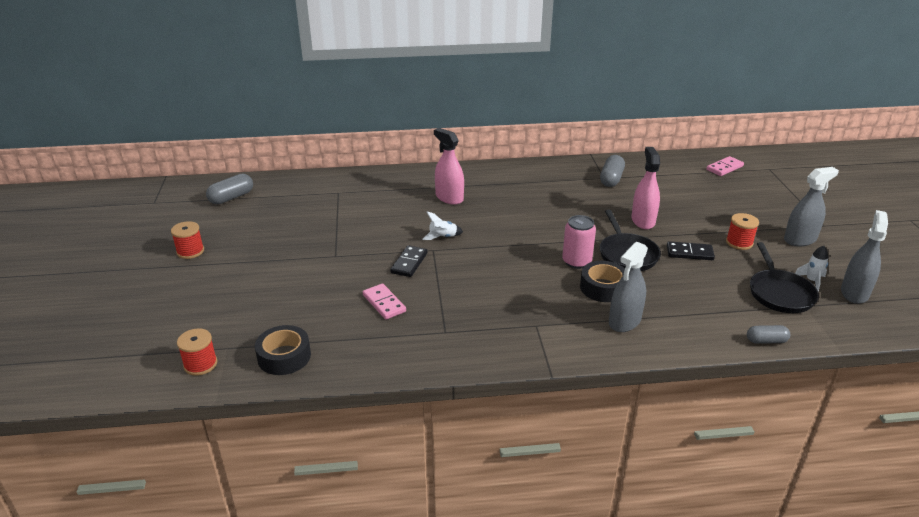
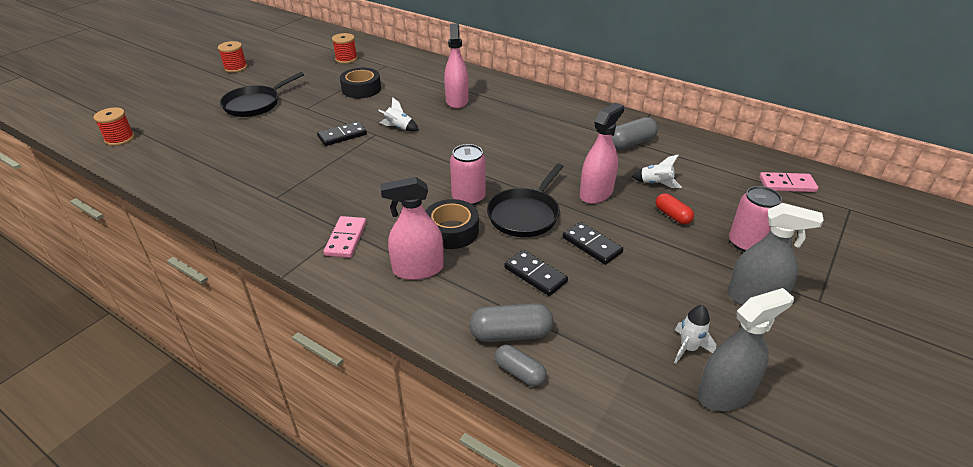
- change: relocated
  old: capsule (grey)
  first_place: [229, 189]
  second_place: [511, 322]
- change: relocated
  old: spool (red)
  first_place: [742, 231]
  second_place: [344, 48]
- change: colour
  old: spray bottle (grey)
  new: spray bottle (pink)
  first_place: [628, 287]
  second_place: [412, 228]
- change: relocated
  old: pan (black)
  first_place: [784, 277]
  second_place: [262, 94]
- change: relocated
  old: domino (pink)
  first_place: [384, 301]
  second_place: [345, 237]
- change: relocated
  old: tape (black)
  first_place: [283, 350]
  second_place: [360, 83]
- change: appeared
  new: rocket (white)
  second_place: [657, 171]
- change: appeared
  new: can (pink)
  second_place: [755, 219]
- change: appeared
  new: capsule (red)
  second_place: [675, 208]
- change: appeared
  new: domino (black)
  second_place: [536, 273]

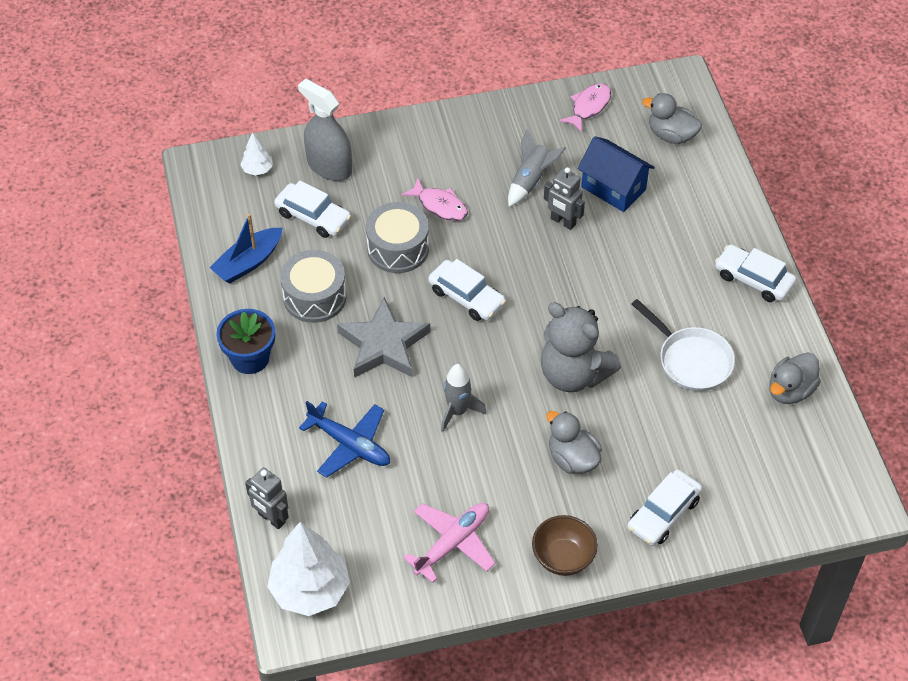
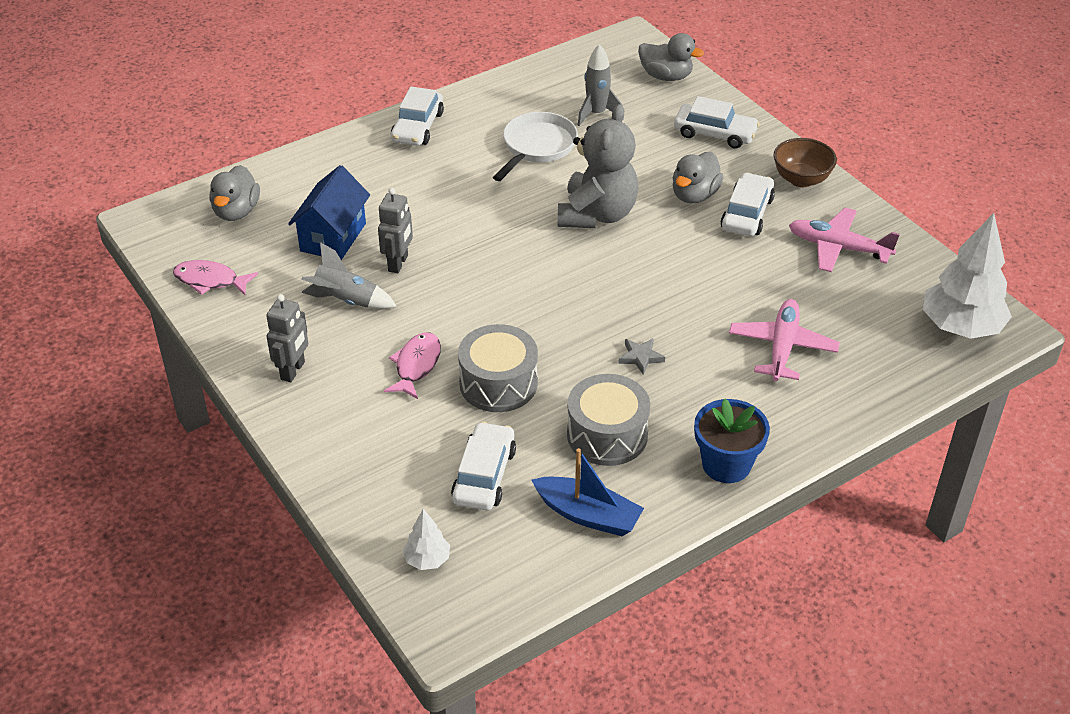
- change: missing
  old: spray bottle (grey)
  first_place: [325, 130]
- change: relocated
  old: car (white)
  first_place: [467, 290]
  second_place: [748, 204]
- change: size
  old: star (grey)
  first_place: [383, 337]
  second_place: [641, 356]
  factor: 0.42
- change: relocated
  old: duck (grey)
  first_place: [795, 378]
  second_place: [671, 57]
- change: relocated
  old: rocket (grey)
  first_place: [463, 398]
  second_place: [600, 85]
- change: colour
  old: plane (blue)
  new: plane (pink)
  first_place: [344, 439]
  second_place: [784, 340]
- change: relocated
  old: robot (grey)
  first_place: [267, 498]
  second_place: [287, 338]

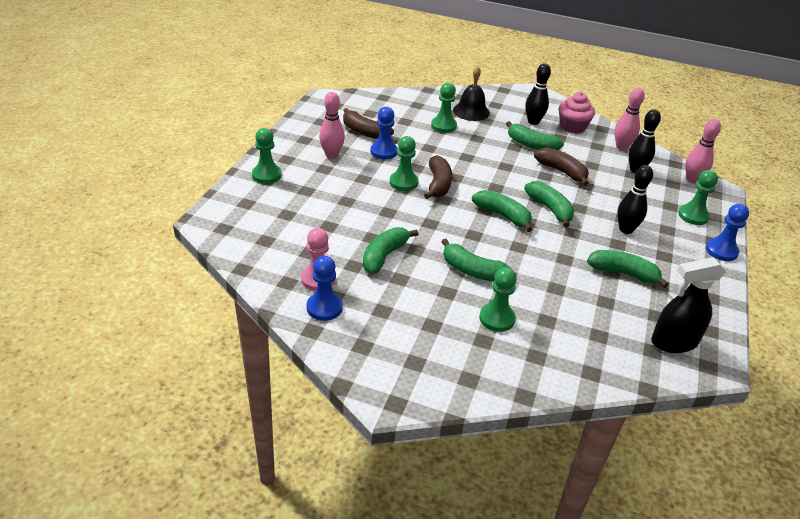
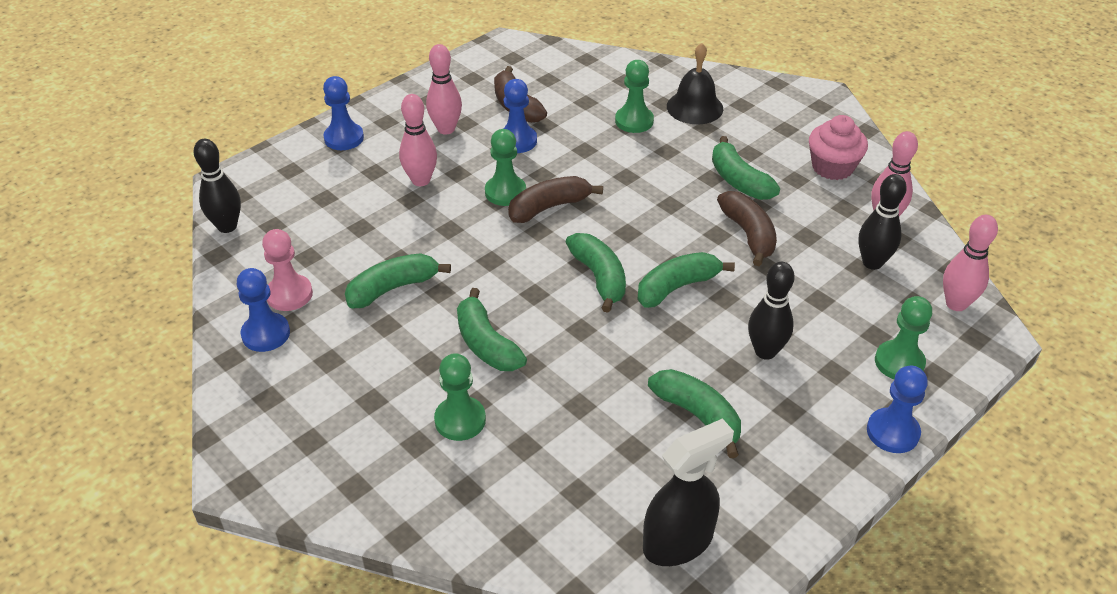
- change: relocated
  old: bowling pin (black)
  first_place: [538, 94]
  second_place: [217, 186]
- change: colour
  old: pawn (green)
  new: pawn (blue)
  first_place: [267, 156]
  second_place: [343, 113]
- change: spun
  old: banana (brown)
  first_place: [438, 177]
  second_place: [555, 199]
  degrees: -150
- change: spun
  old: banana (green)
  first_place: [549, 204]
  second_place: [686, 280]
  degrees: -120
- change: spun
  old: spray bottle (black)
  first_place: [689, 305]
  second_place: [688, 492]
  degrees: 135
- change: appeared
  new: bowling pin (pink)
  second_place: [418, 140]

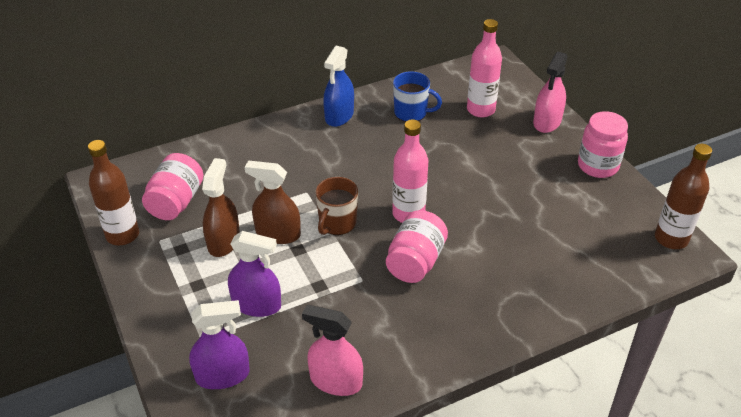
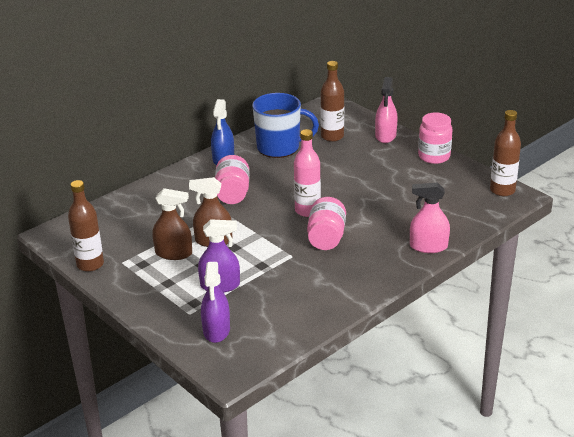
- change: colour
  old: bottle (pink)
  new: bottle (brown)
  first_place: [484, 68]
  second_place: [332, 101]
- change: size
  old: mug (blue)
  first_place: [417, 96]
  second_place: [285, 125]
  factor: 1.61
- change: relocated
  old: jar (pink)
  first_place: [172, 186]
  second_place: [232, 179]
- change: spun
  old: spray bottle (brown)
  first_place: [221, 207]
  second_place: [172, 224]
  degrees: 105
- change: missing
  old: mug (brown)
  first_place: [336, 206]
- change: spun
  old: spray bottle (purple)
  first_place: [219, 344]
  second_place: [215, 302]
  degrees: 120
- change: relocated
  old: spray bottle (pink)
  first_place: [332, 350]
  second_place: [430, 217]

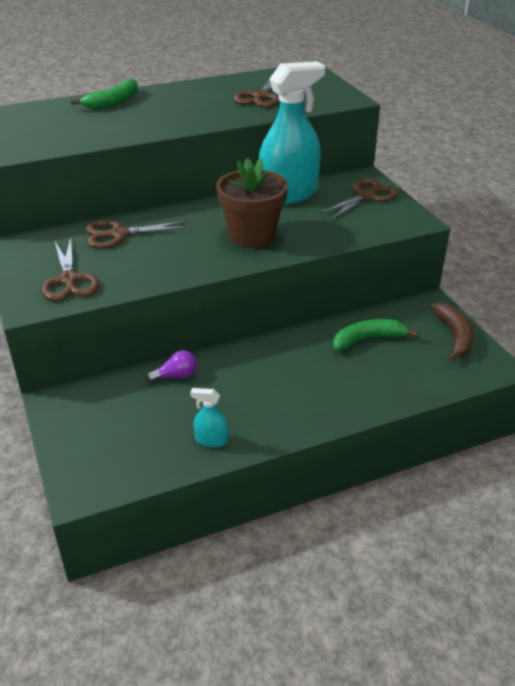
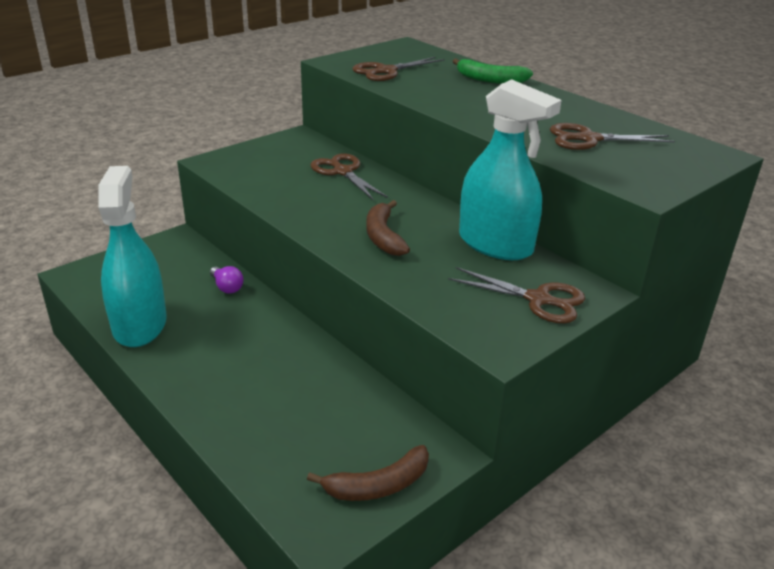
- change: exchanged
  old: flower pot (brown)
  new: banana (brown)
  first_place: [252, 203]
  second_place: [388, 228]
- change: relocated
  old: scissors (brown)
  first_place: [70, 269]
  second_place: [398, 69]
- change: missing
  old: banana (green)
  first_place: [376, 335]
- change: size
  old: spray bottle (turquoise)
  first_place: [209, 417]
  second_place: [132, 256]
  factor: 2.48

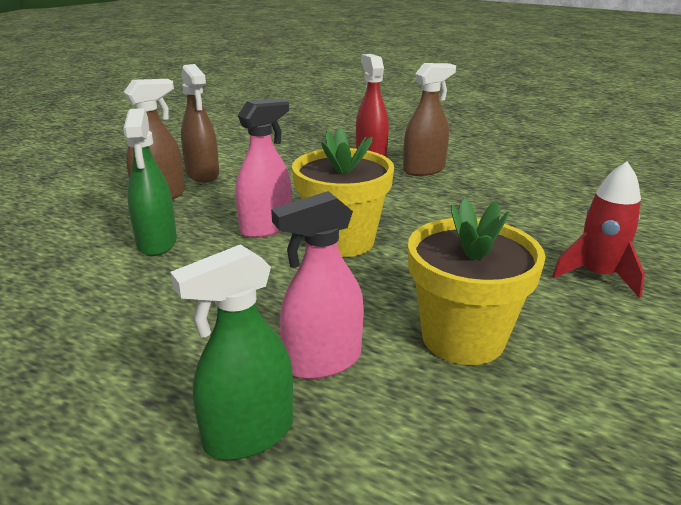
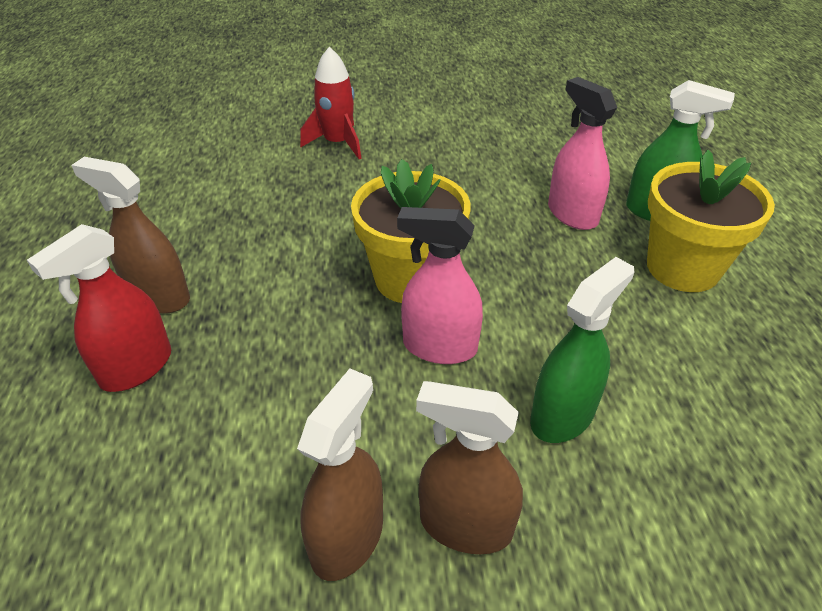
- change: spun
  old: spray bottle (pink)
  first_place: [317, 285]
  second_place: [582, 153]
  degrees: -150
- change: relocated
  old: flower pot (yellow)
  first_place: [477, 281]
  second_place: [711, 221]

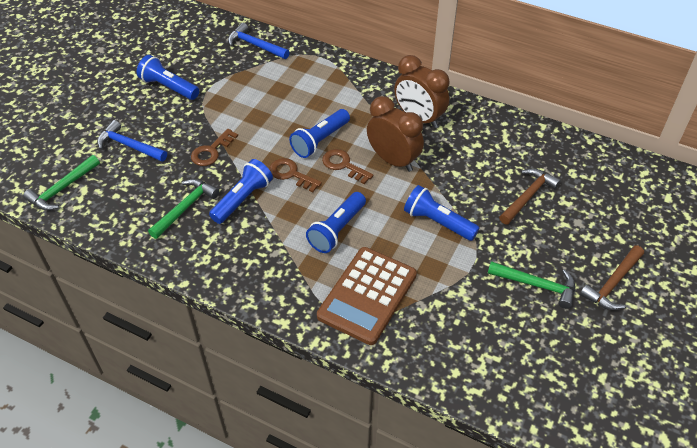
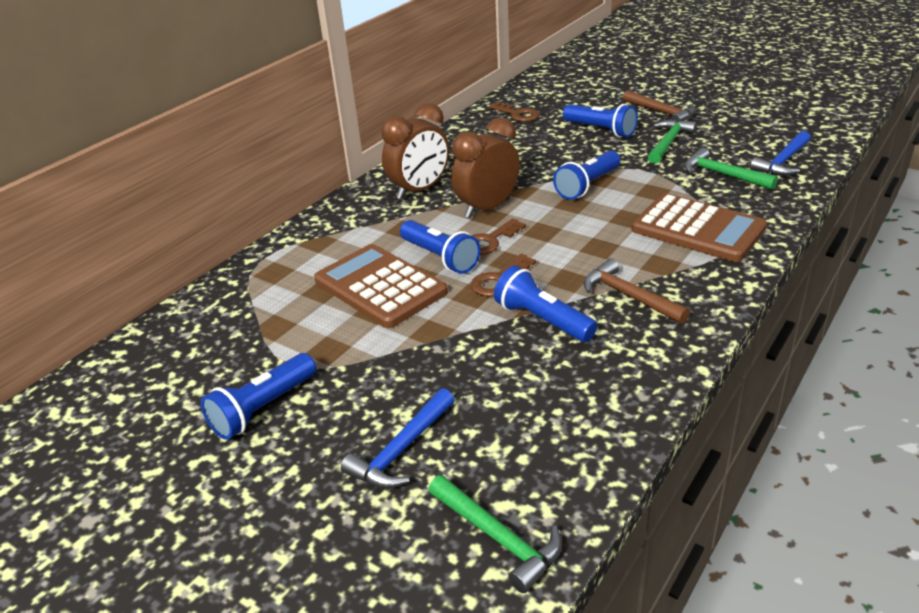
- change: relocated
  old: hammer (blue)
  first_place: [258, 41]
  second_place: [780, 153]
- change: relocated
  old: key (brown)
  first_place: [214, 147]
  second_place: [514, 111]
- change: relocated
  old: hammer (brown)
  first_place: [530, 196]
  second_place: [637, 291]
- change: relocated
  old: hammer (green)
  first_place: [183, 209]
  second_place: [731, 169]
- change: relocated
  old: flashlight (blue)
  first_place: [336, 222]
  second_place: [600, 120]
- change: appeared
  new: calculator (brown)
  second_place: [381, 286]

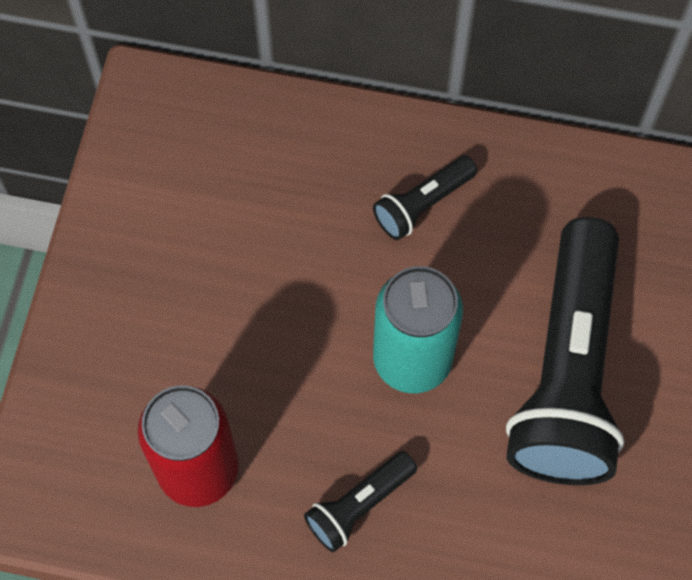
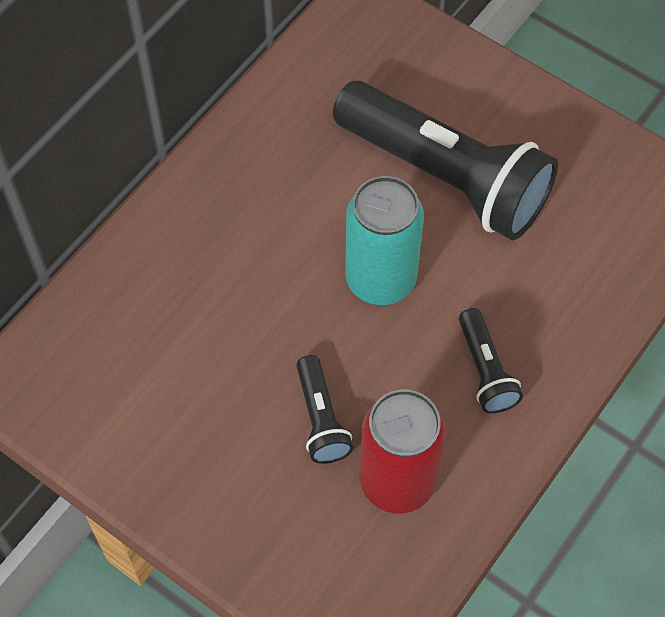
- change: relocated
  old: flashlight (black)
  first_place: [425, 197]
  second_place: [324, 409]

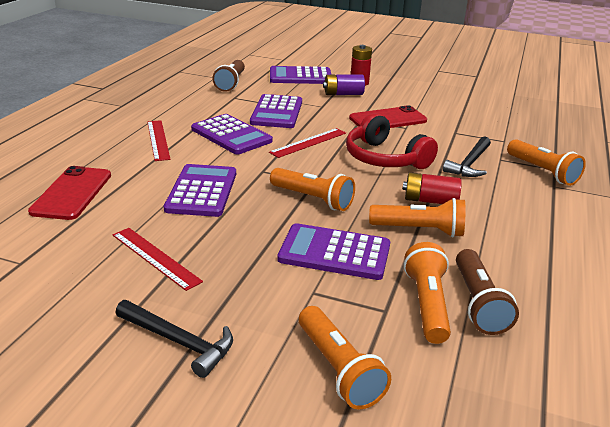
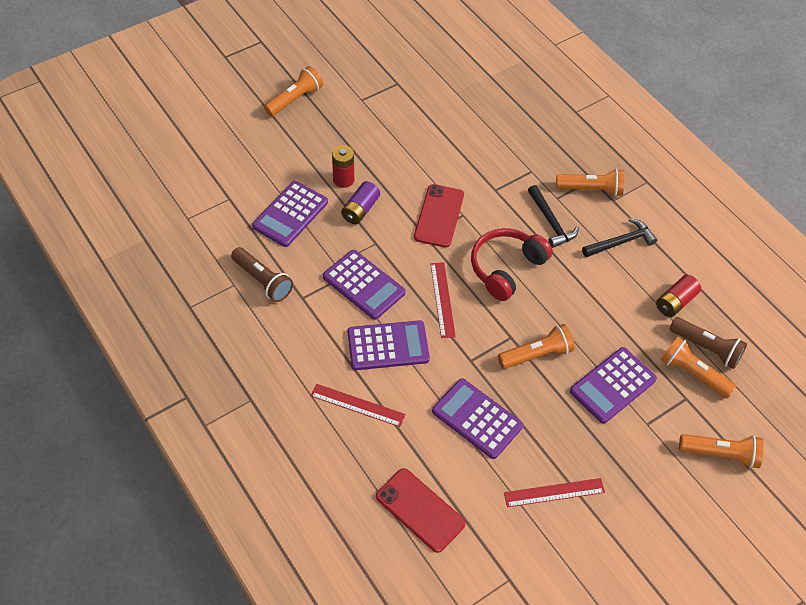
- change: spun
  old: headphones (red)
  first_place: [392, 141]
  second_place: [512, 264]
  degrees: 135
- change: relocated
  old: battery (red)
  first_place: [432, 188]
  second_place: [678, 296]
- change: relocated
  old: flashlight (orange)
  first_place: [417, 217]
  second_place: [293, 91]
- change: relocated
  old: hammer (black)
  first_place: [174, 339]
  second_place: [619, 237]

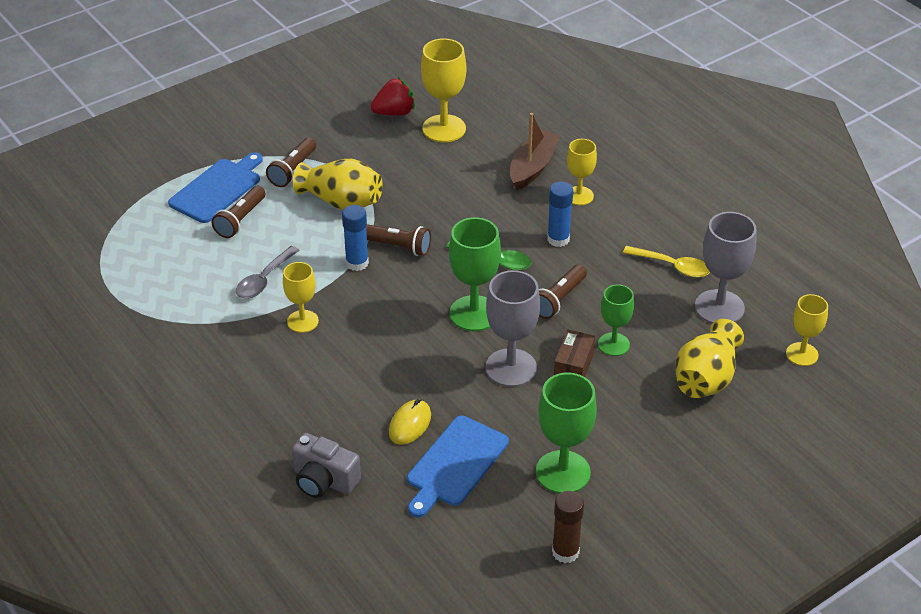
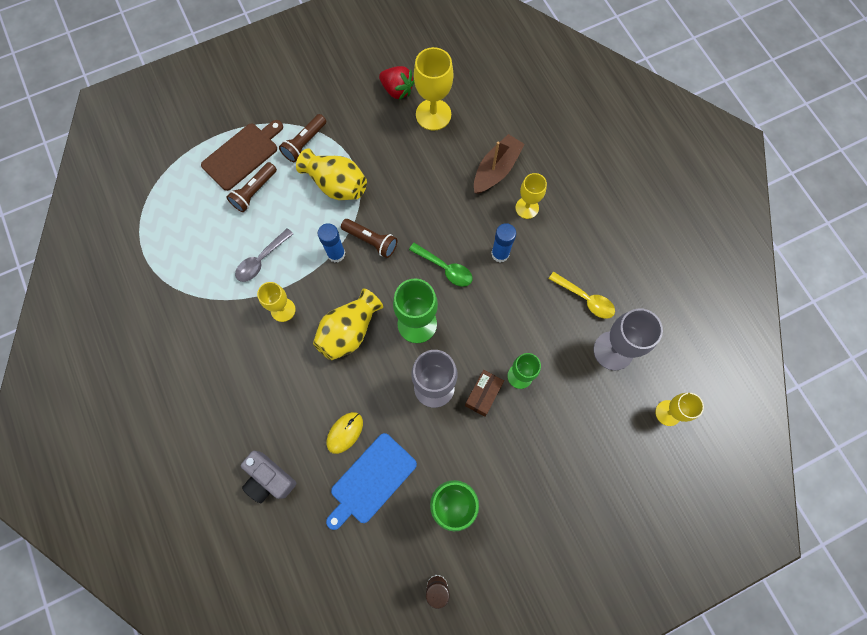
- change: spun
  old: strawberry (red)
  first_place: [393, 97]
  second_place: [396, 83]
  degrees: 45
- change: colour
  old: cutting board (blue)
  new: cutting board (brown)
  first_place: [215, 187]
  second_place: [242, 155]
- change: missing
  old: flashlight (brown)
  first_place: [563, 291]
- change: relocated
  old: vase (yellow)
  first_place: [709, 358]
  second_place: [348, 324]

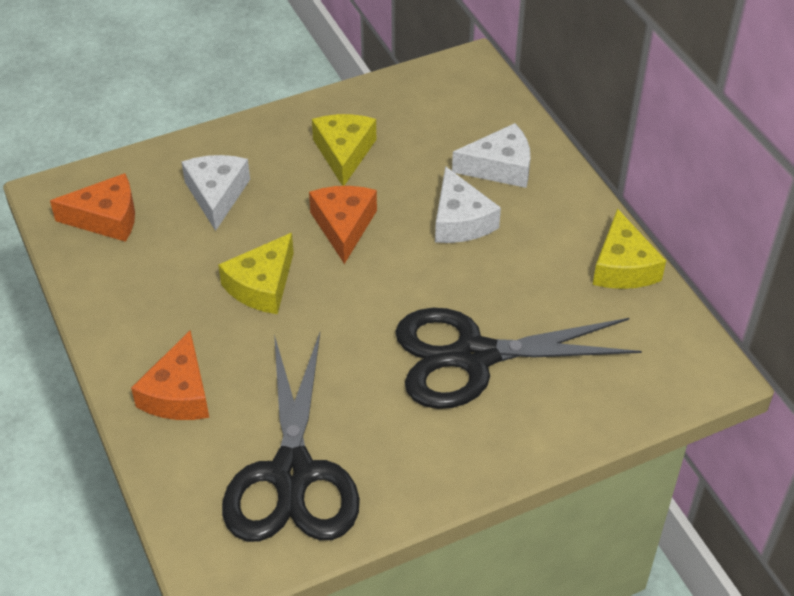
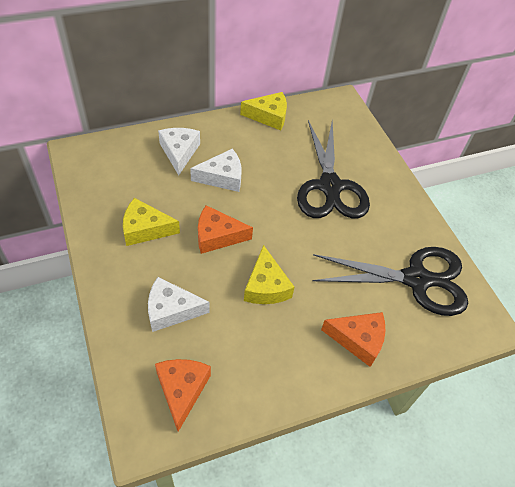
- change: spun
  old: cheese (yellow)
  first_place: [256, 273]
  second_place: [269, 274]
  degrees: 45

